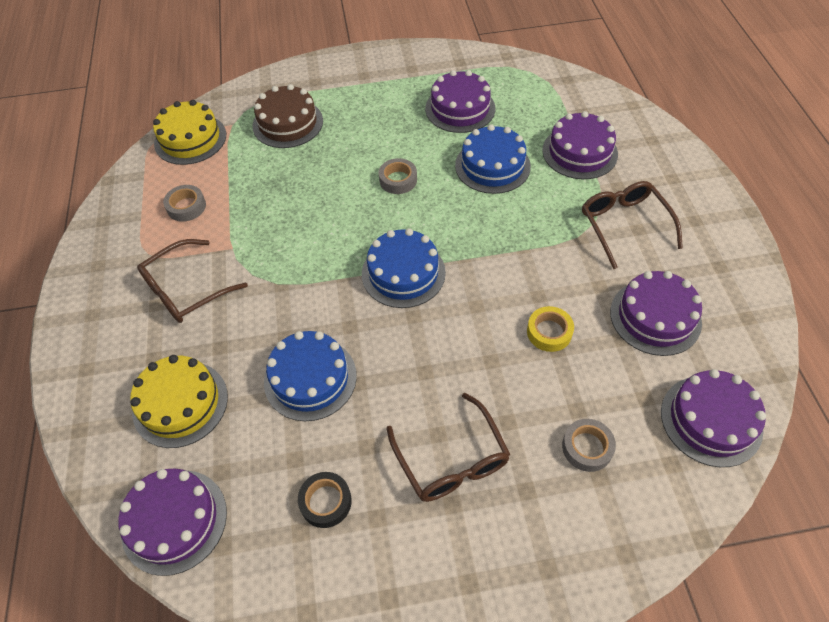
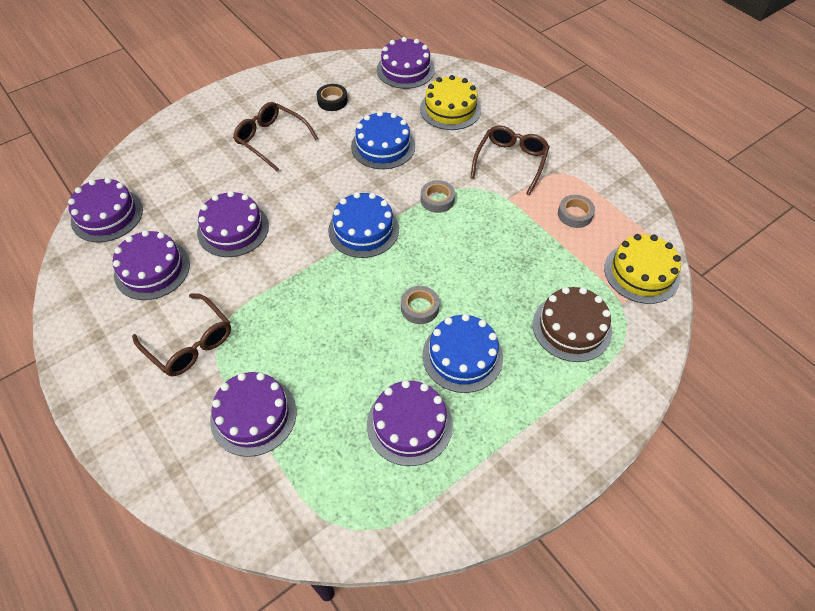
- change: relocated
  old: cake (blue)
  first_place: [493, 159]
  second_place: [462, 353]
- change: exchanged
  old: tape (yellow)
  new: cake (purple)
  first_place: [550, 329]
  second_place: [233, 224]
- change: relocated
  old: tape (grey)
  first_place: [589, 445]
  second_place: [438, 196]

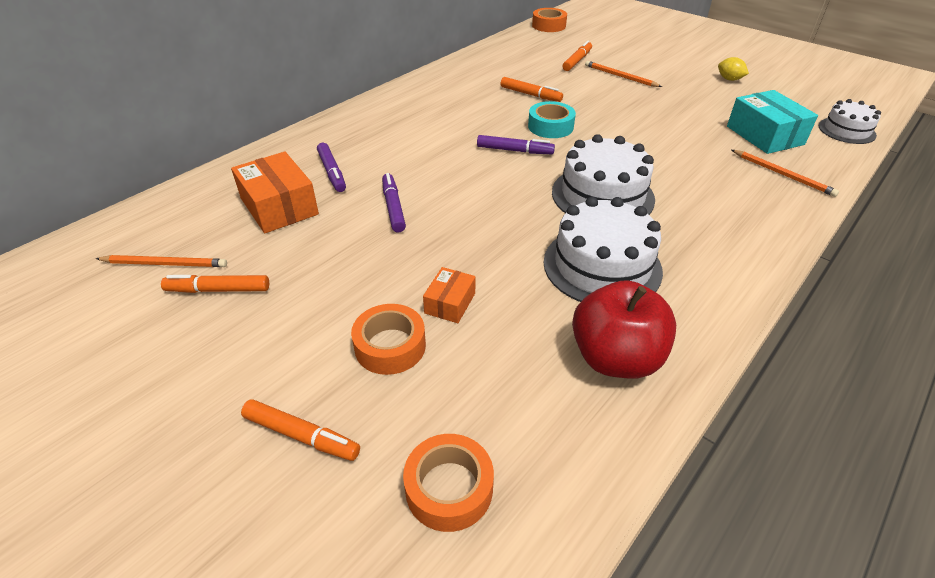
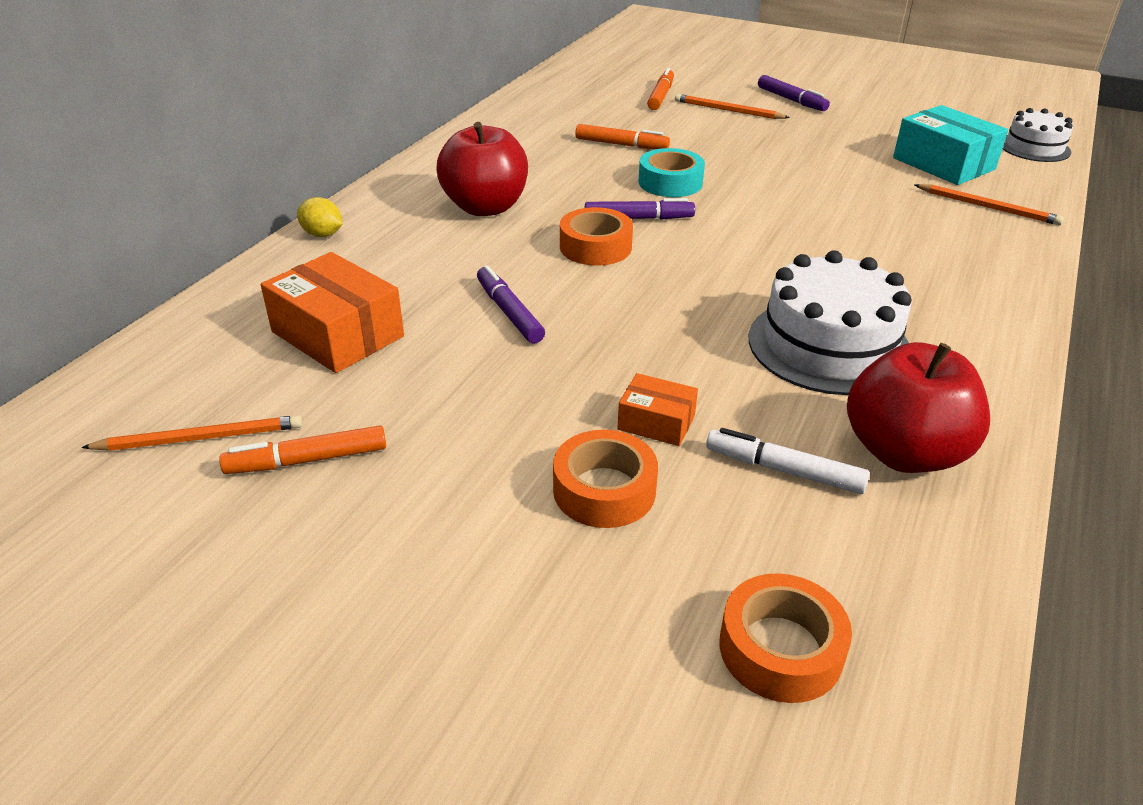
- change: relocated
  old: tape (orange)
  first_place: [549, 20]
  second_place: [596, 236]
- change: relocated
  old: lemon (yellow)
  first_place: [733, 69]
  second_place: [320, 217]
- change: missing
  old: cake (white)
  first_place: [603, 174]
- change: relocated
  old: marker (purple)
  first_place: [331, 167]
  second_place: [794, 93]
- change: spun
  old: box (orange)
  first_place: [449, 295]
  second_place: [657, 409]
  degrees: -75
- change: missing
  old: marker (orange)
  first_place: [300, 430]
- change: appeared
  new: apple (red)
  second_place: [482, 169]
- change: appeared
  new: marker (white)
  second_place: [788, 461]

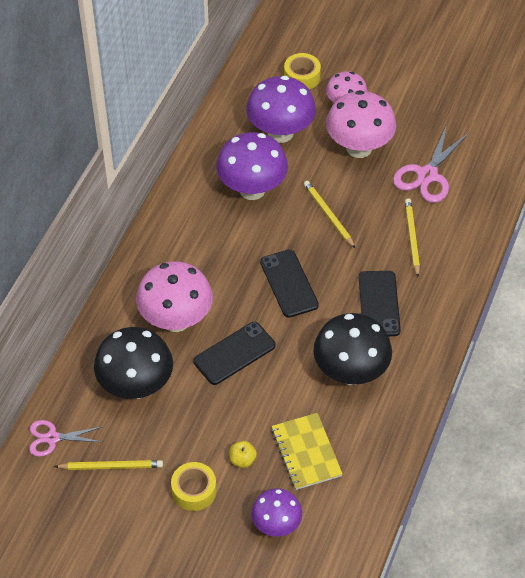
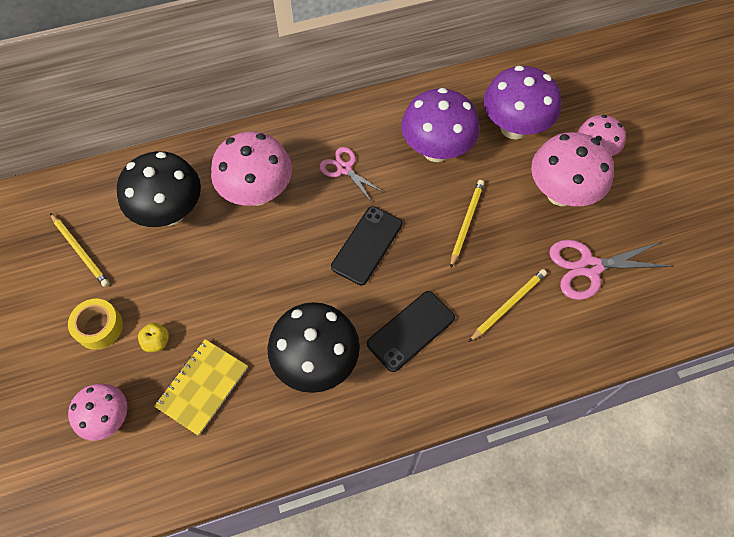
- change: missing
  old: tape (yellow)
  first_place: [302, 71]
- change: missing
  old: phone (black)
  first_place: [234, 353]
- change: relocated
  old: scissors (pink)
  first_place: [65, 438]
  second_place: [352, 174]
- change: colour
  old: mushroom (purple)
  new: mushroom (pink)
  first_place: [276, 512]
  second_place: [97, 412]

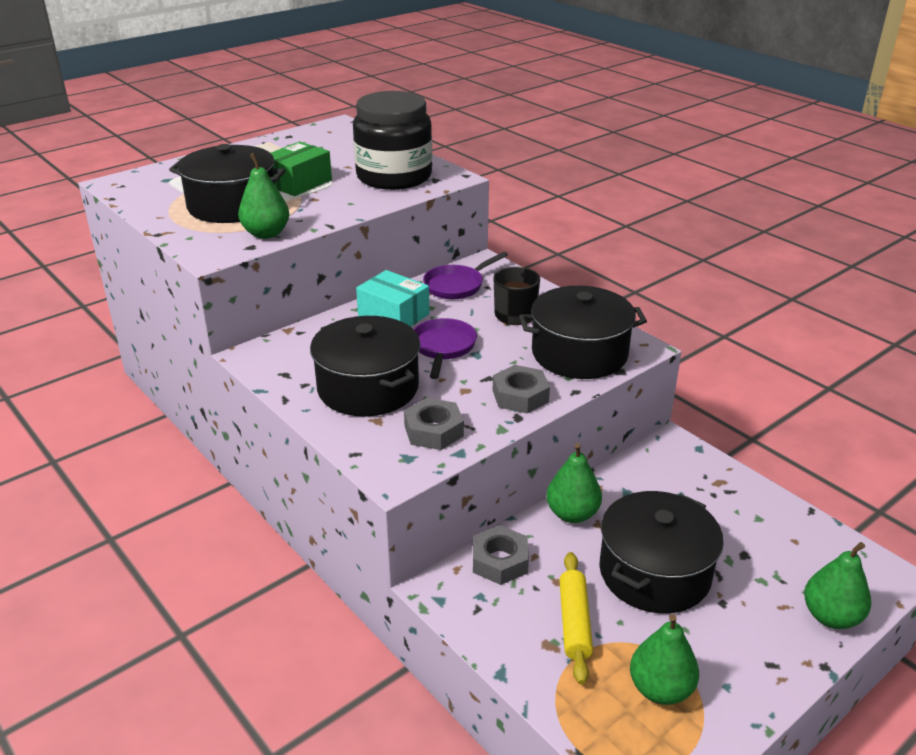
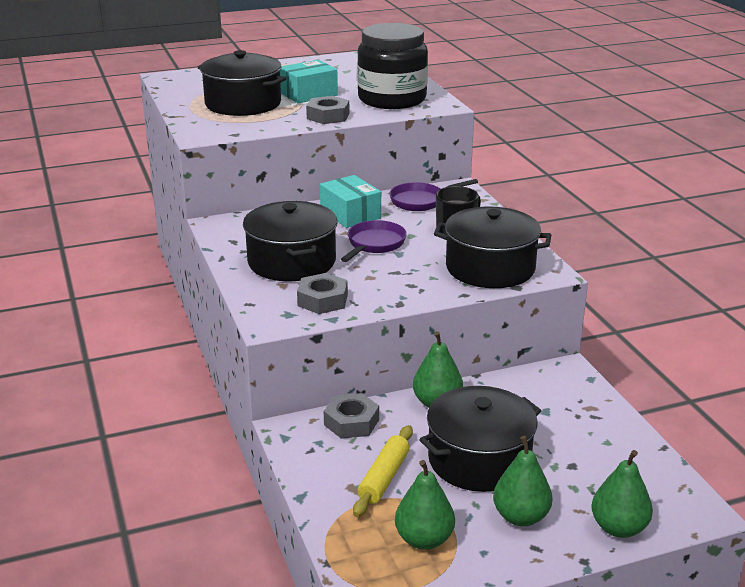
- change: colour
  old: box (green)
  new: box (turquoise)
  first_place: [301, 169]
  second_place: [309, 81]
- change: relocated
  old: pear (green)
  first_place: [263, 196]
  second_place: [523, 481]
- change: relocated
  old: nut (grey)
  first_place: [521, 389]
  second_place: [327, 110]

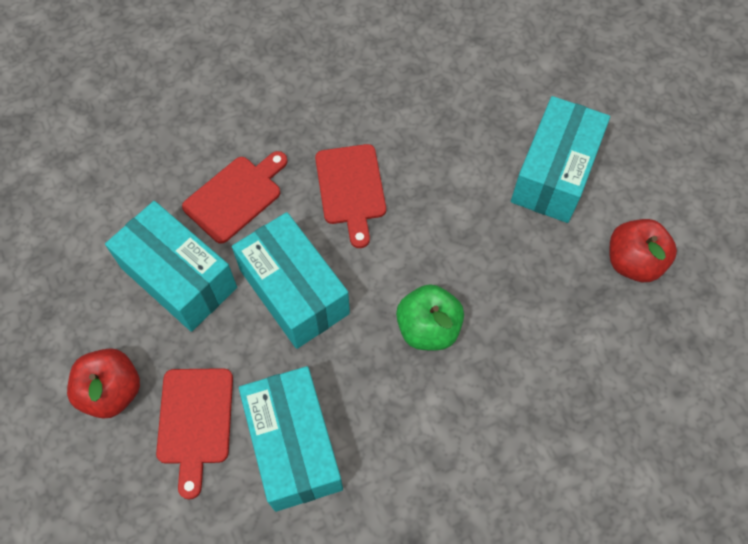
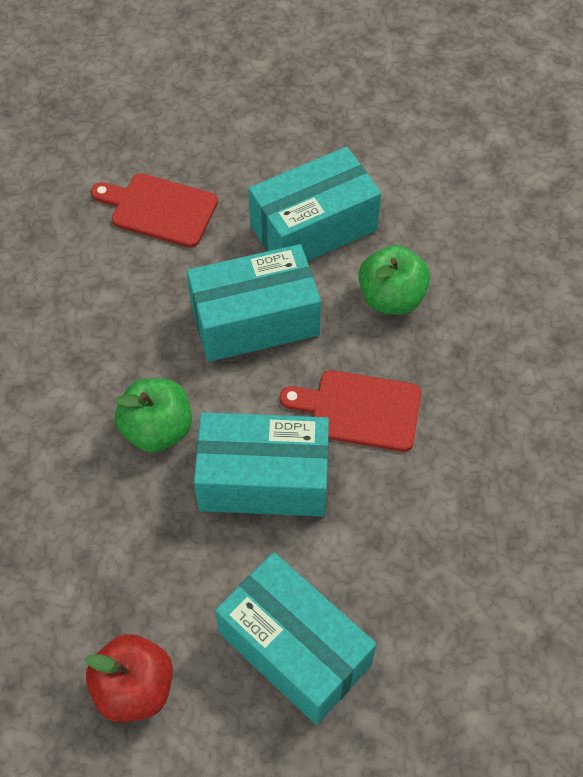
- change: exchanged
  old: cutting board (red)
  new: apple (green)
  first_place: [235, 197]
  second_place: [394, 279]
- change: missing
  old: apple (red)
  first_place: [103, 383]
- change: relocated
  old: box (turquoise)
  first_place: [291, 439]
  second_place: [261, 464]

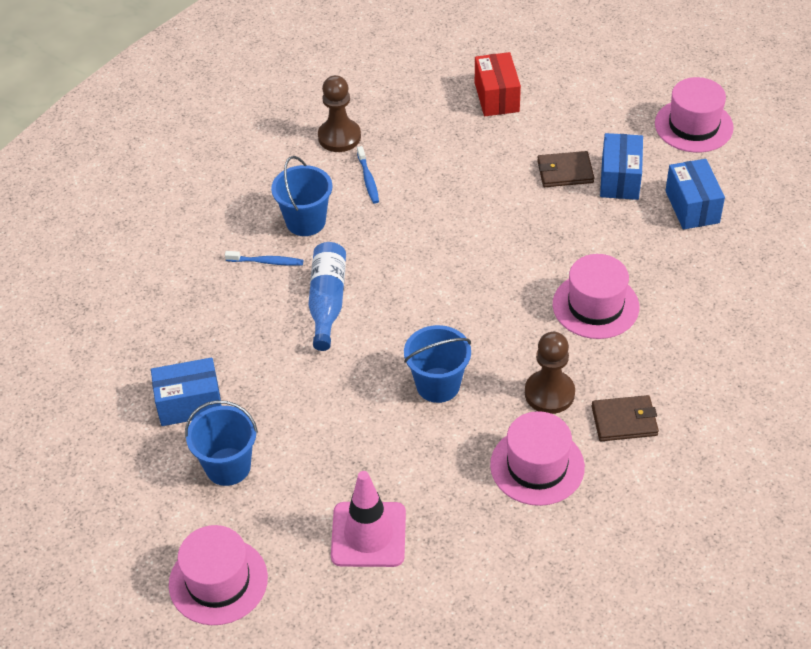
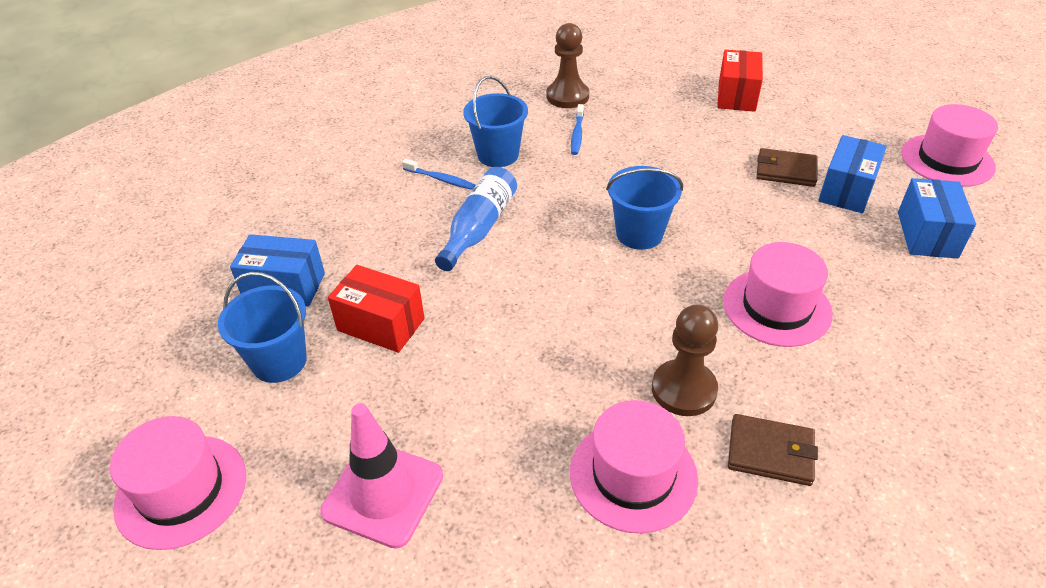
- change: relocated
  old: bucket (blue)
  first_place: [437, 364]
  second_place: [644, 208]
- change: appeared
  new: box (red)
  second_place: [376, 309]

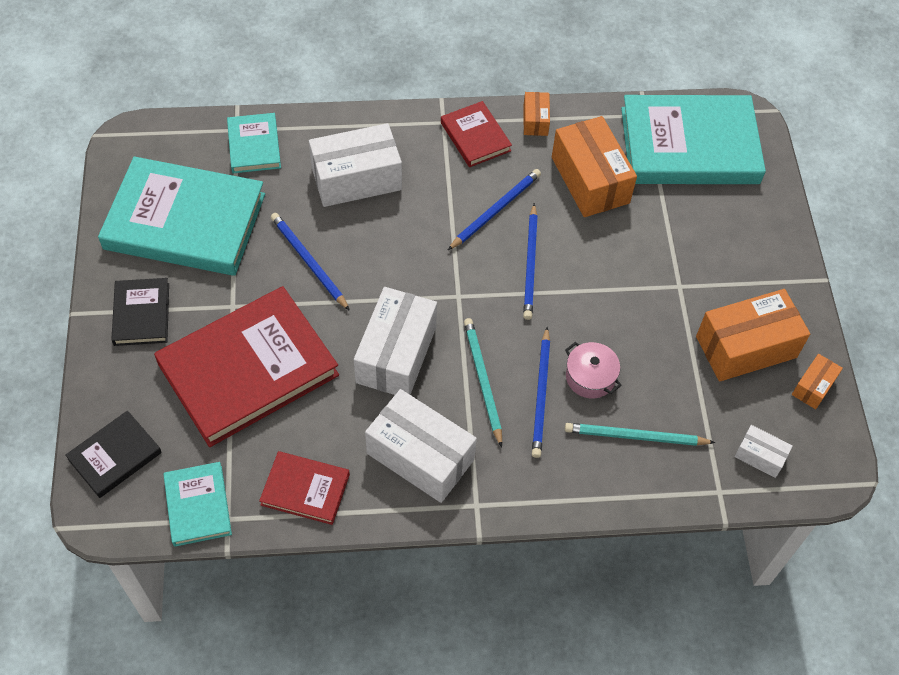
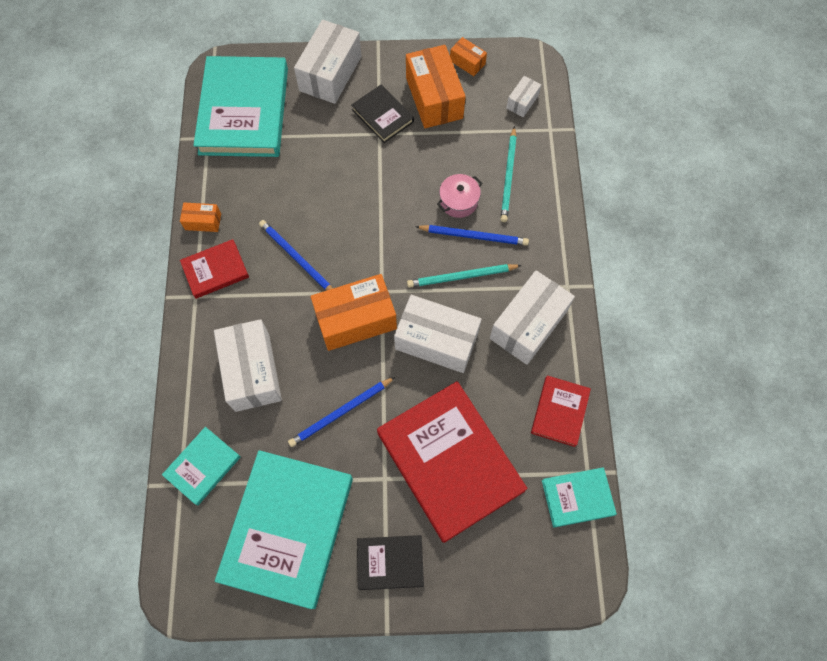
- change: spun
  old: book (turquoise)
  first_place: [254, 143]
  second_place: [201, 466]
  degrees: -45
- change: relocated
  old: box (orange)
  first_place: [594, 166]
  second_place: [353, 312]
- change: missing
  old: pencil (blue)
  first_place: [530, 261]
- change: relocated
  old: book (black)
  first_place: [113, 454]
  second_place: [382, 114]
- change: appeared
  new: box (white)
  second_place: [327, 62]

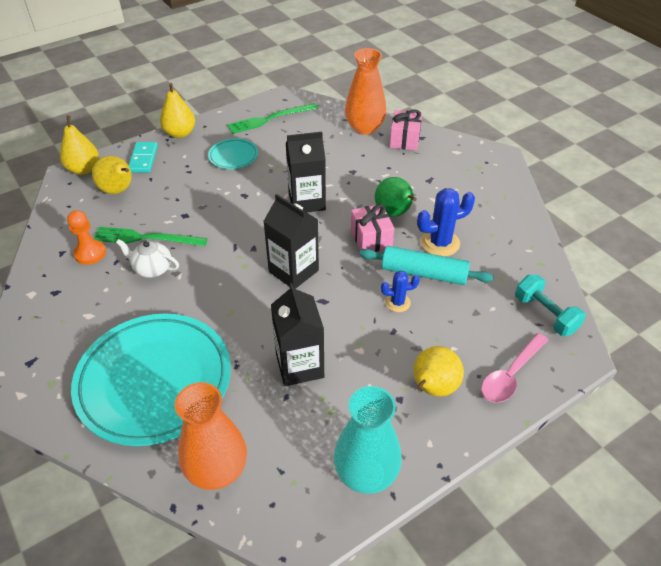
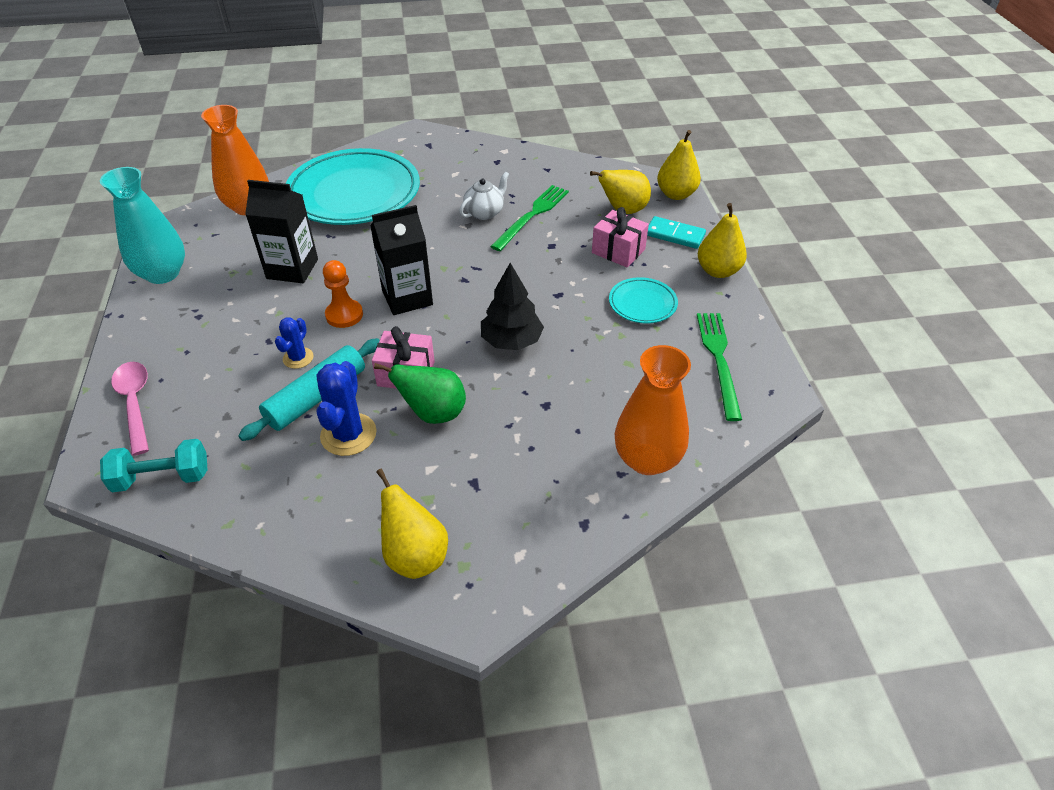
- change: relocated
  old: gift (pink)
  first_place: [406, 130]
  second_place: [620, 237]
- change: exchanged
  old: carton (black)
  new: tree (black)
  first_place: [306, 172]
  second_place: [512, 306]
- change: relocated
  old: pawn (orange)
  first_place: [86, 237]
  second_place: [343, 294]
- change: relocated
  old: pear (yellow)
  first_place: [438, 371]
  second_place: [412, 524]

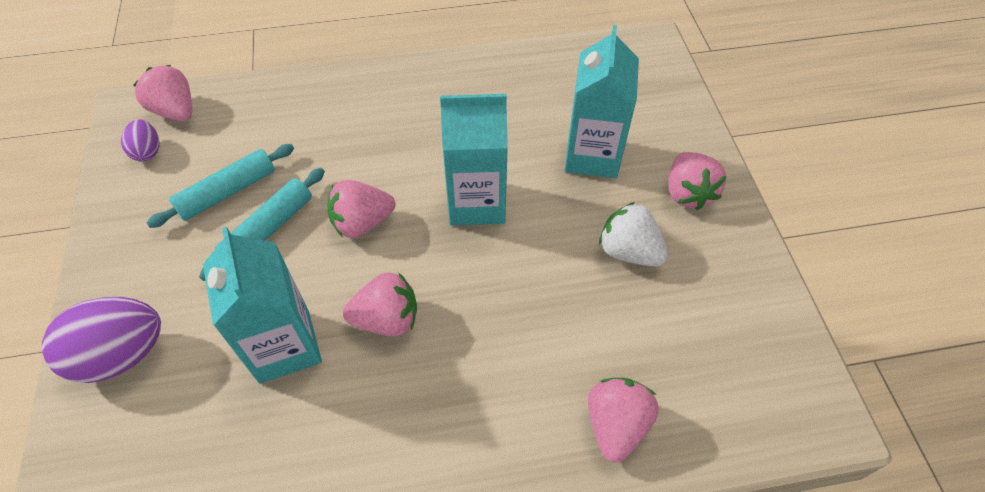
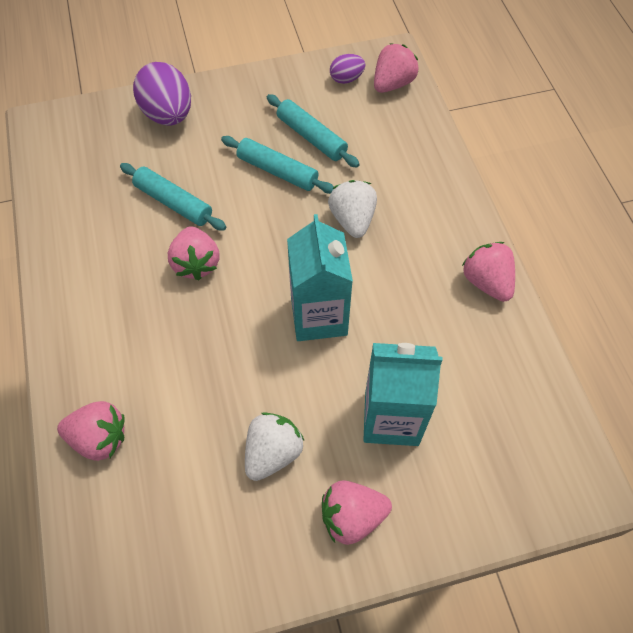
- change: relocated
  old: strawberry (pink)
  first_place: [361, 209]
  second_place: [488, 272]
- change: exchanged
  old: carton (turquoise)
  new: rolling pin (turquoise)
  first_place: [262, 305]
  second_place: [173, 197]
- change: appeared
  new: strawberry (white)
  second_place: [352, 209]

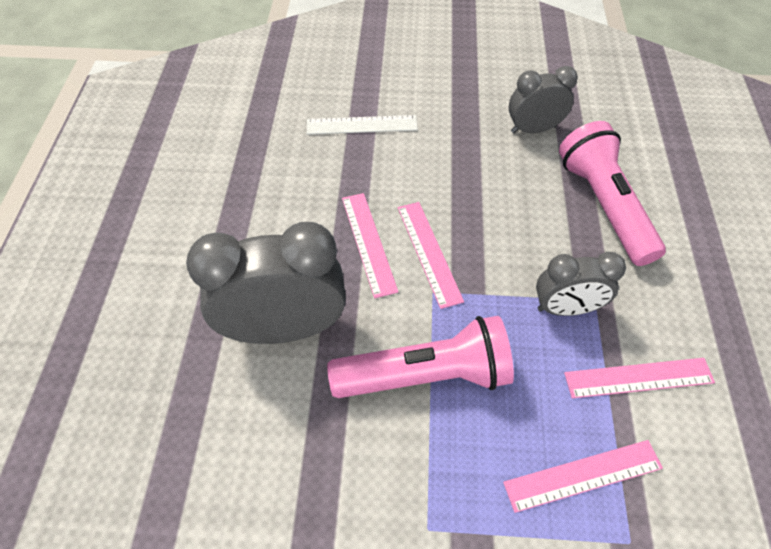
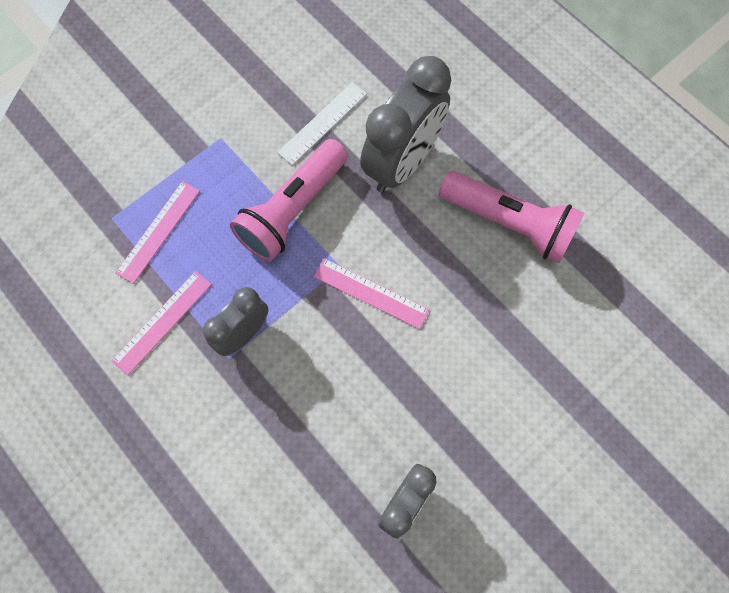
- change: relocated
  old: ruler (white)
  first_place: [362, 125]
  second_place: [322, 123]
- change: relocated
  old: flashlight (pink)
  first_place: [612, 193]
  second_place: [511, 217]
- change: missing
  old: ruler (pink)
  first_place: [370, 245]

